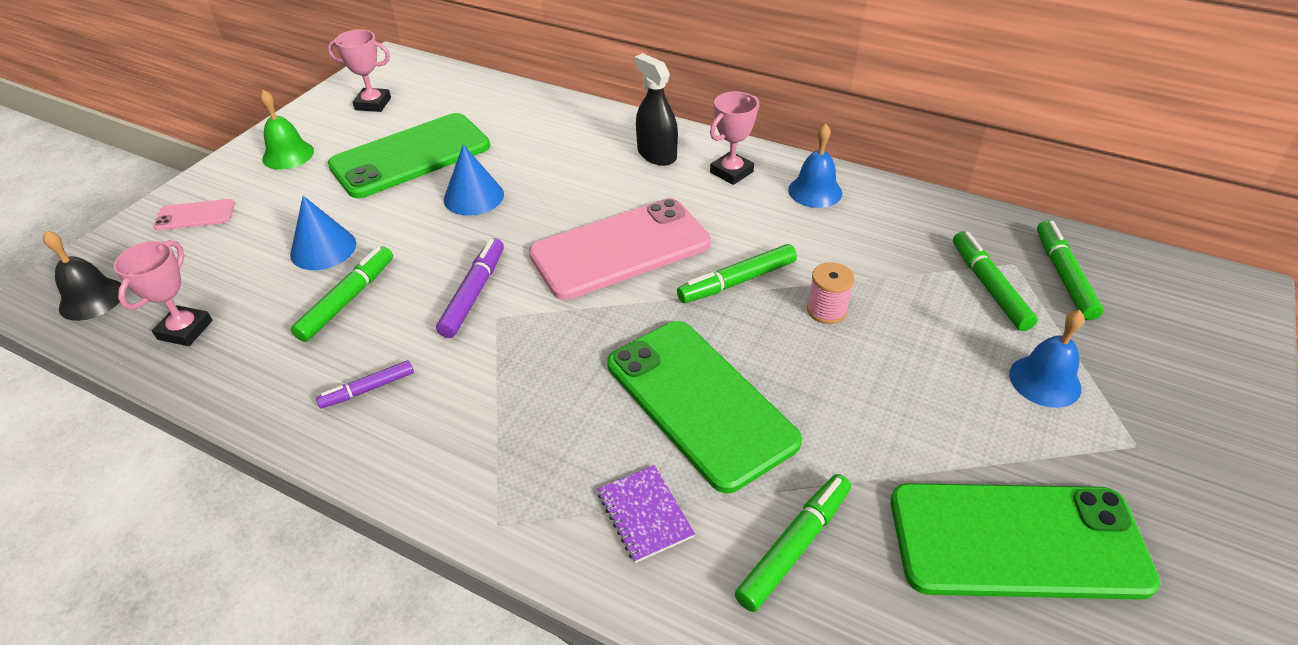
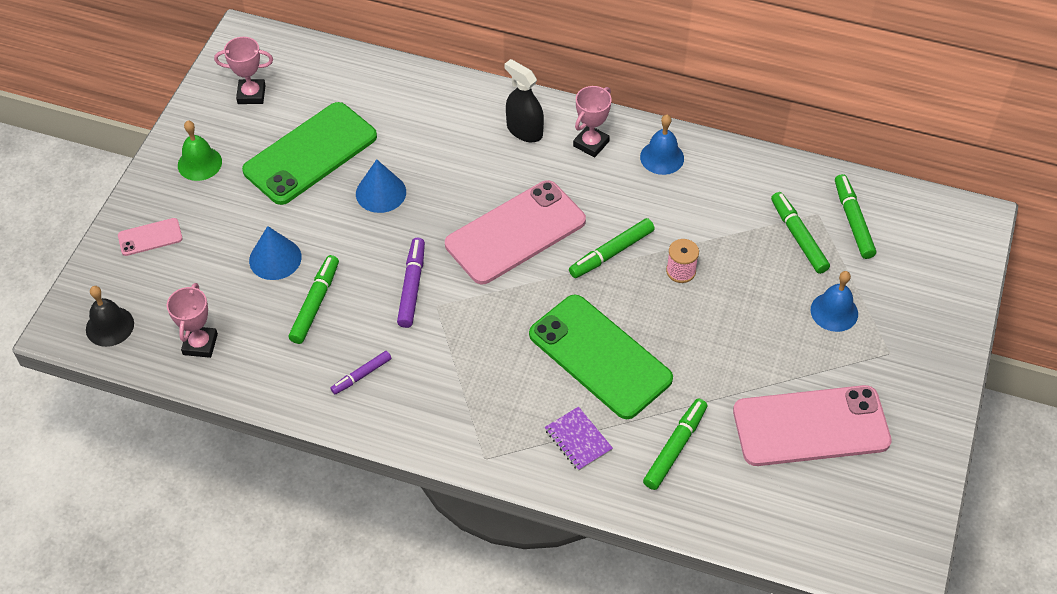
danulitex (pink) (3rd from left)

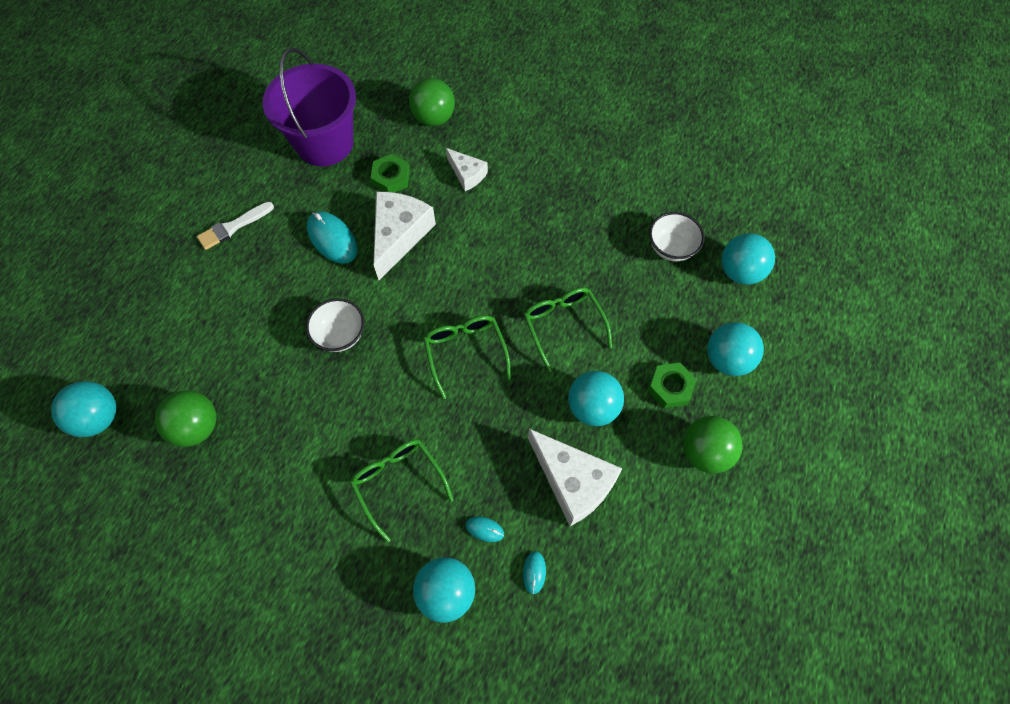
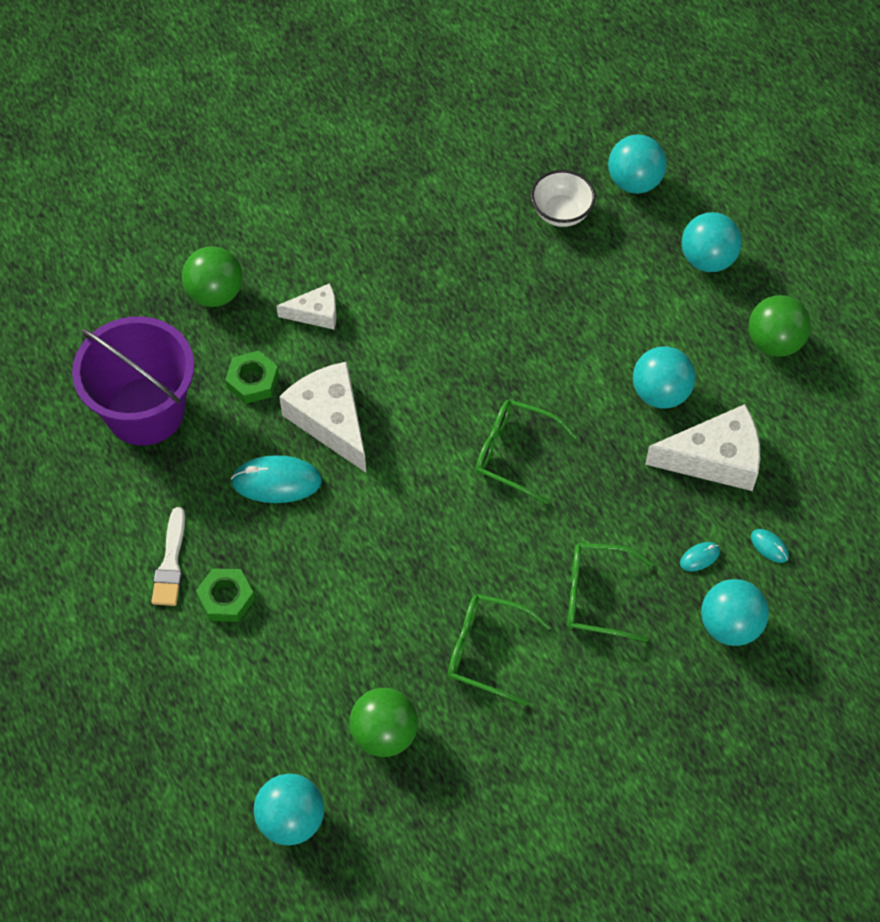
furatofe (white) (1st from left in the first image); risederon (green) (1st from left); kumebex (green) (1st from left)

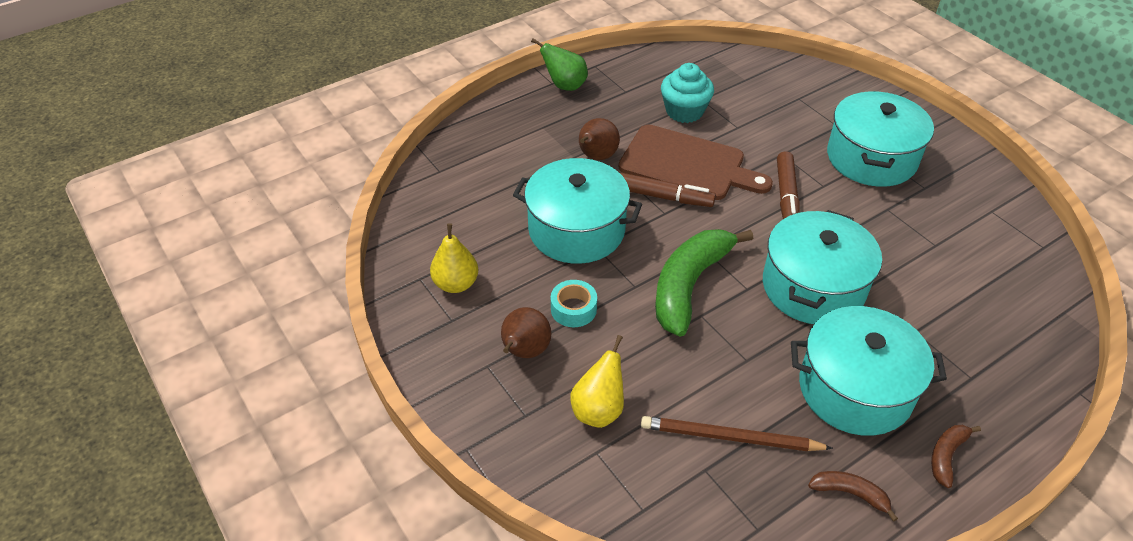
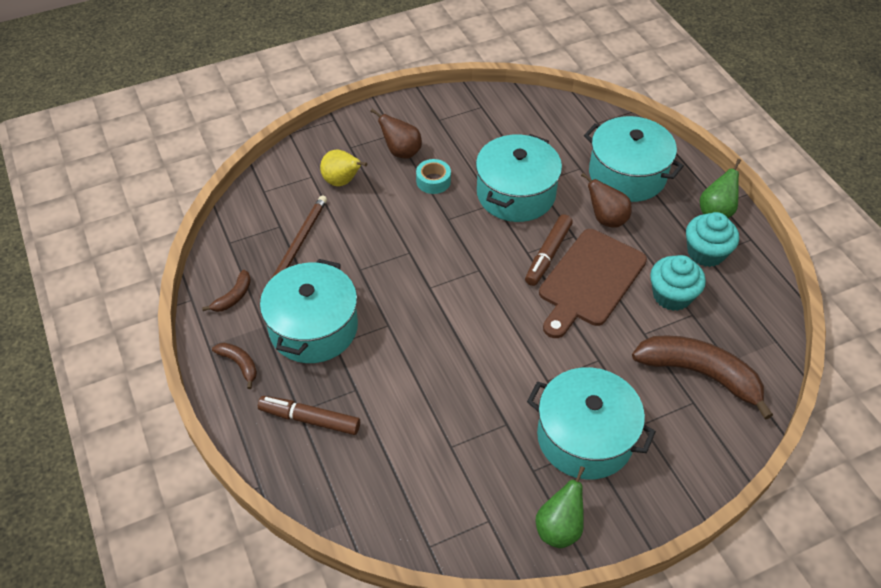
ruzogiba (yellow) (1st from left in the first image); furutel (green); ruzogiba (green) (1st from left); furutel (brown) (3rd from left); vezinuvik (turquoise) (2nd from left); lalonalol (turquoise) (4th from left); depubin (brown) (1st from left)

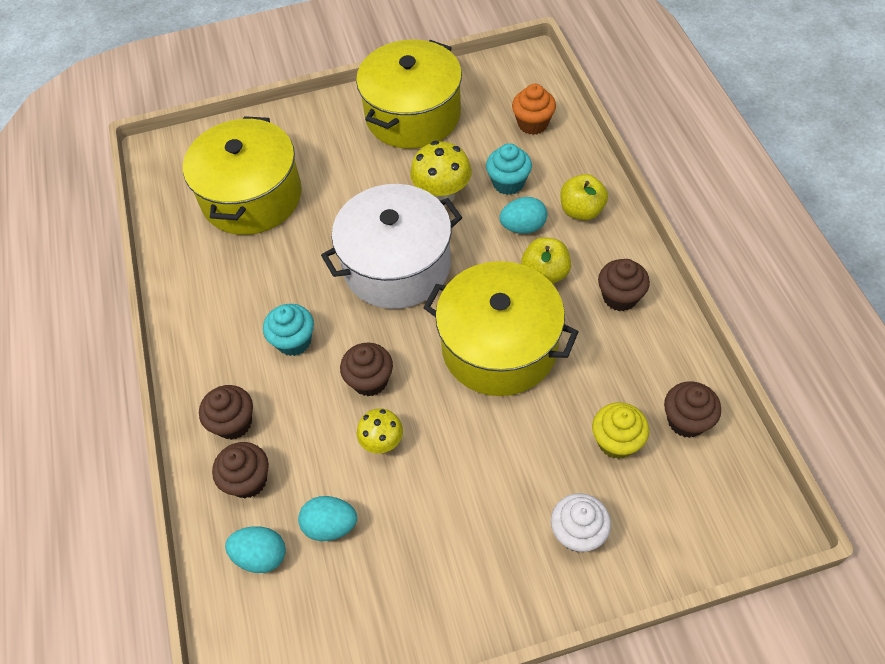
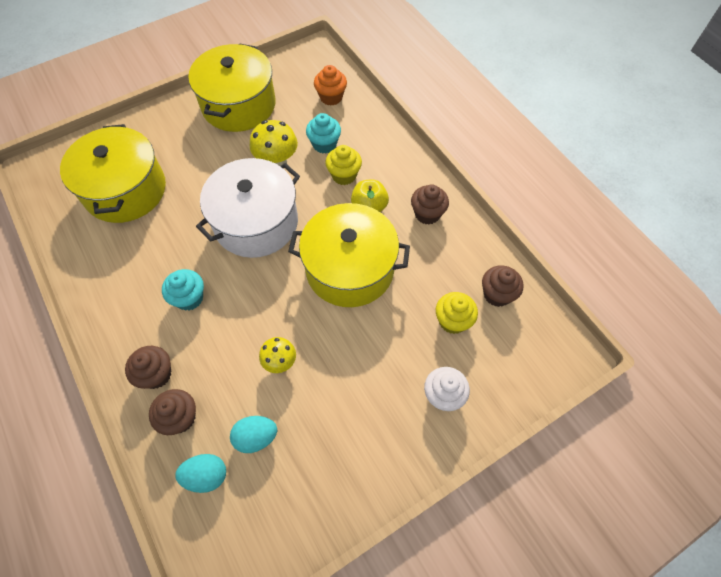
vezinuvik (brown) (3rd from left in the first image); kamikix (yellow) (2nd from left in the first image); vezinuvik (yellow) (1st from left)

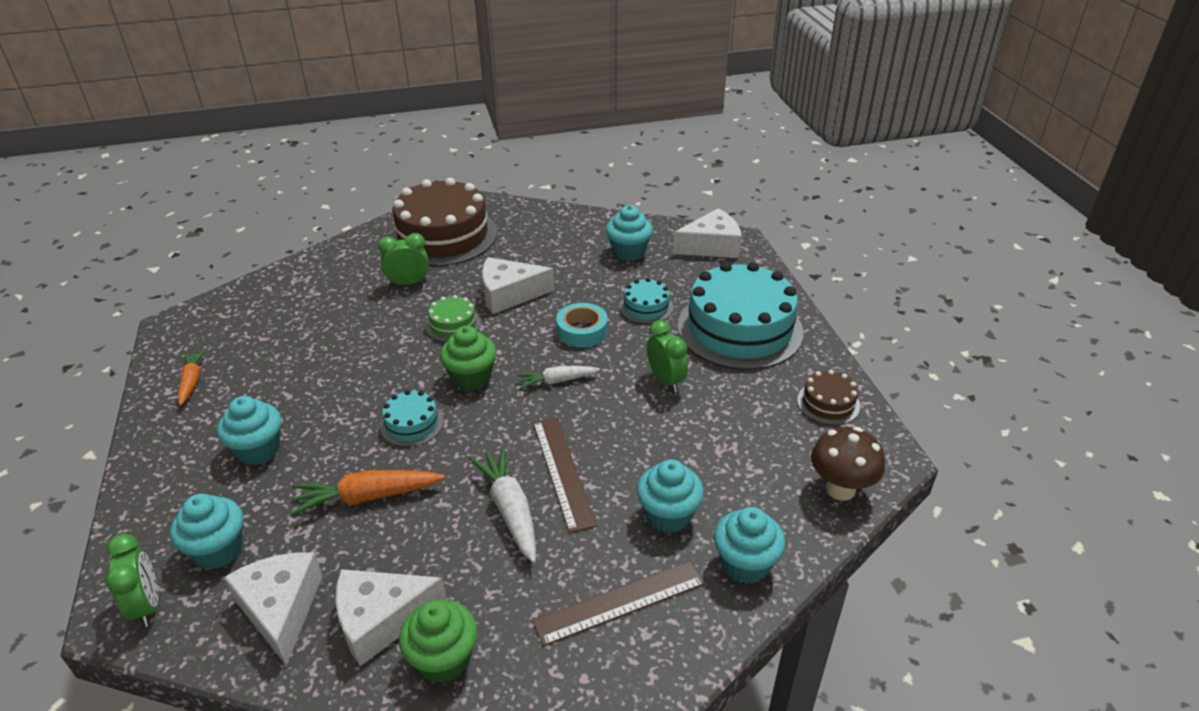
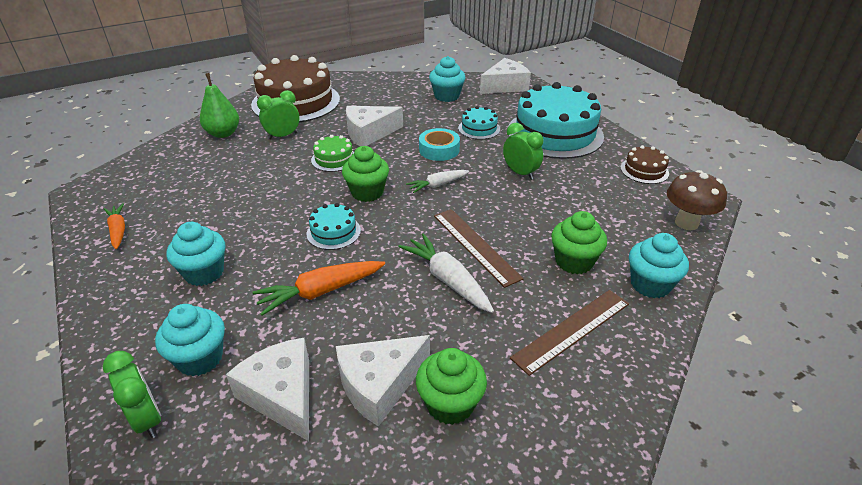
ruzogiba (green); vezinuvik (green) (3rd from left)

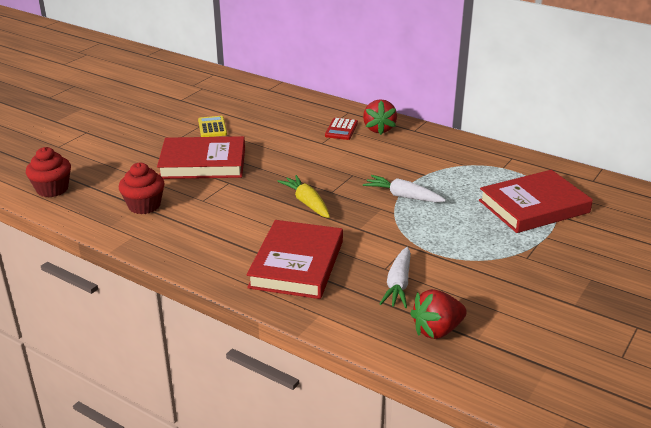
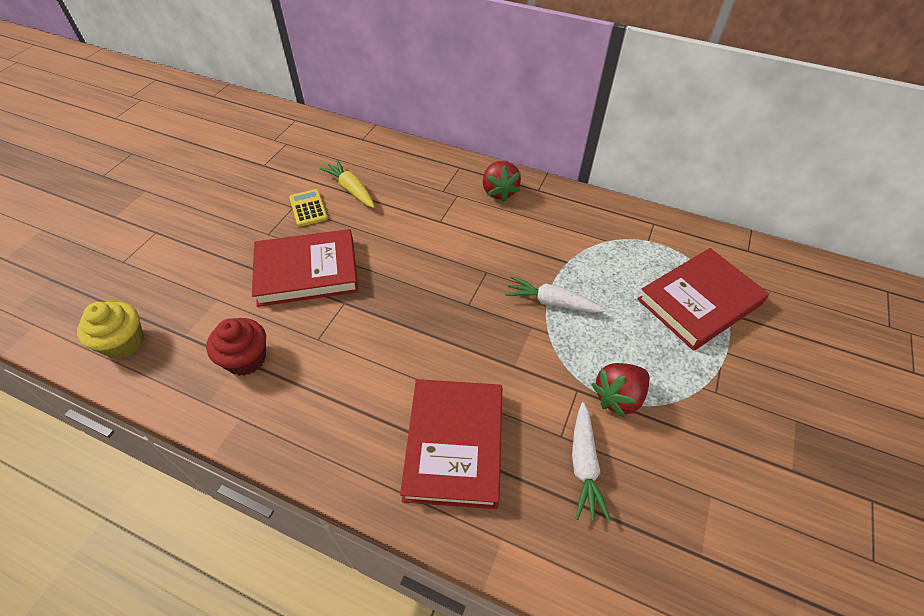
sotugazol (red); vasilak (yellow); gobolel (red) (2nd from left); vezinuvik (yellow)

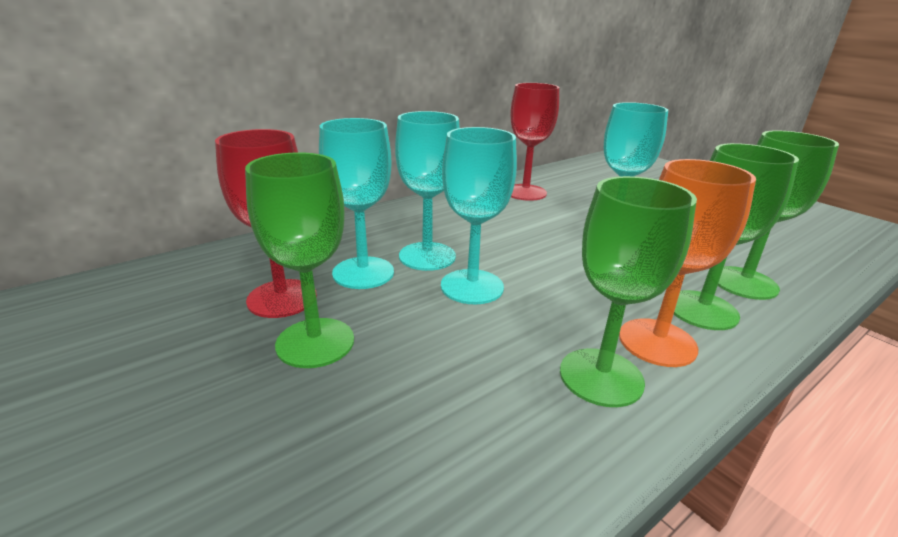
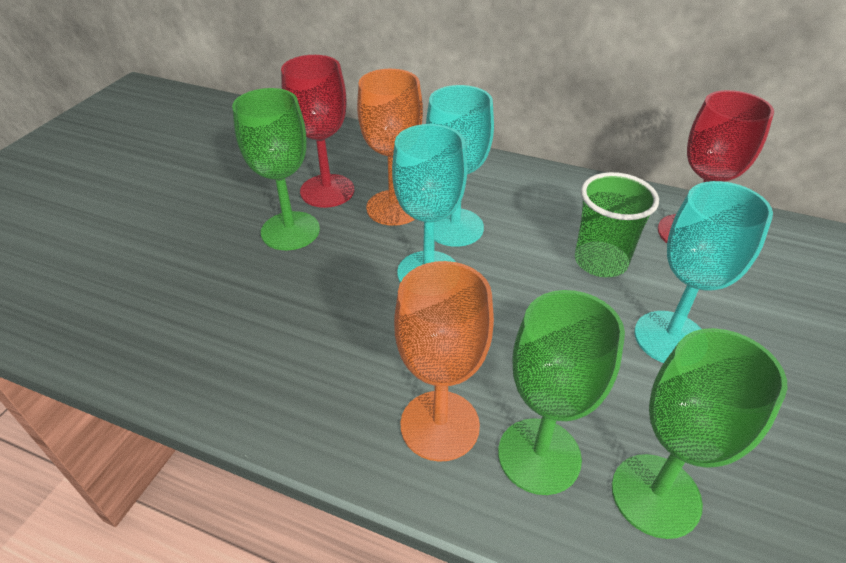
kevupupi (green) (2nd from left in the first image); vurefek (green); kevupupi (orange) (1st from left)

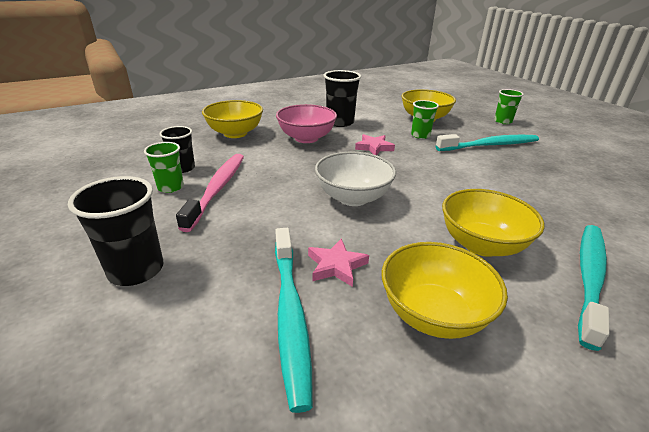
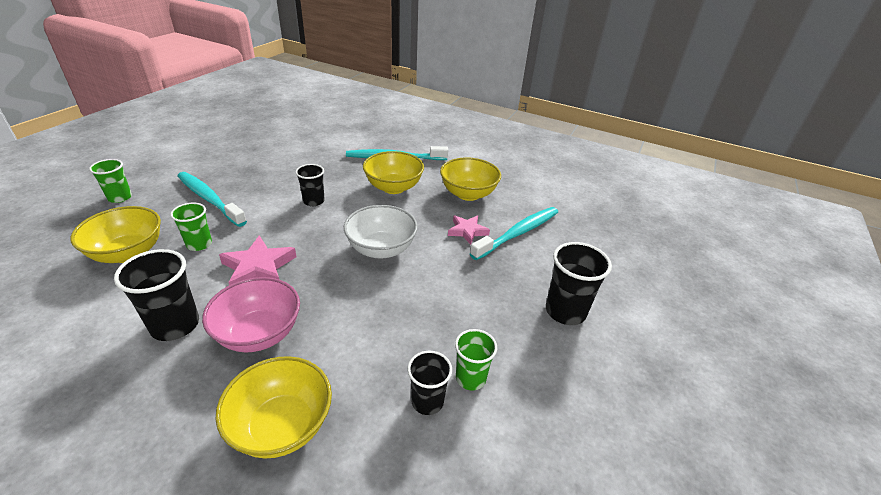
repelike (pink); vurefek (black) (2nd from left); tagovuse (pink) (1st from left)

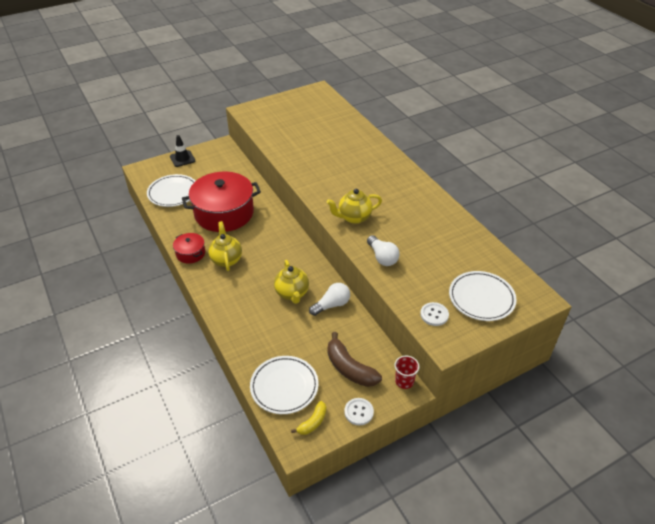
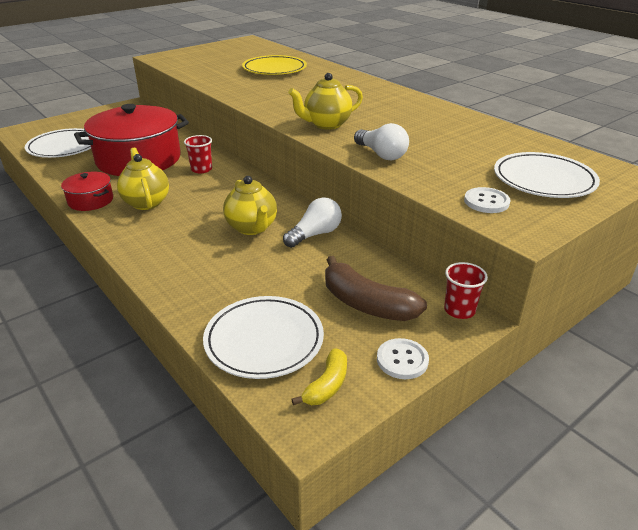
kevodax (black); vurefek (red) (1st from left); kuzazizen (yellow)

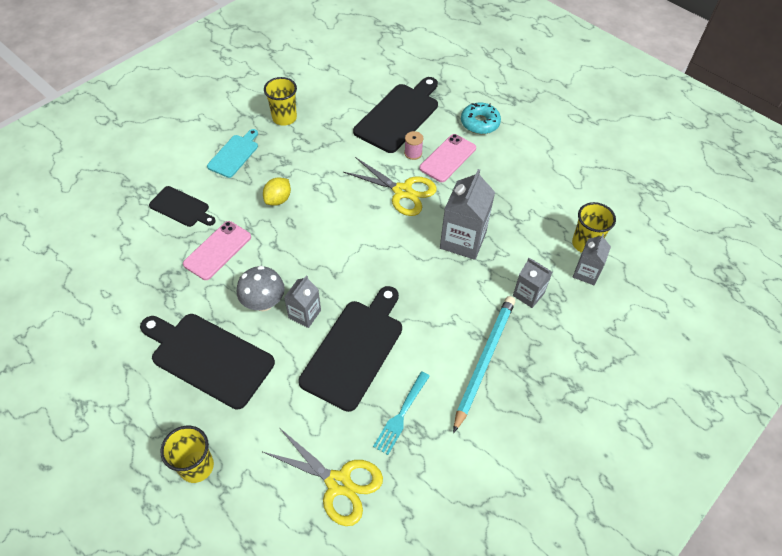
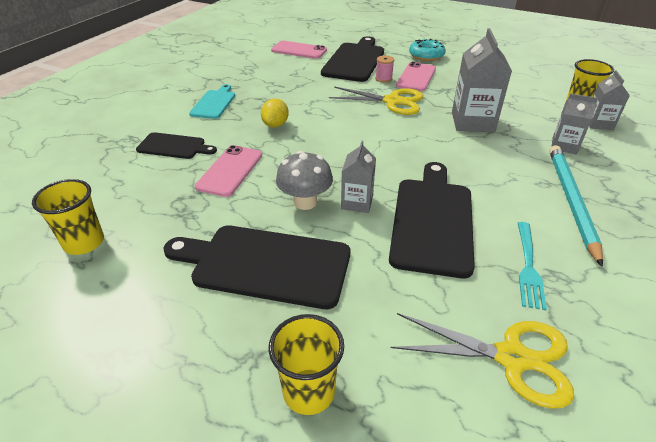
danulitex (pink) (2nd from left); vurefek (yellow) (1st from left)

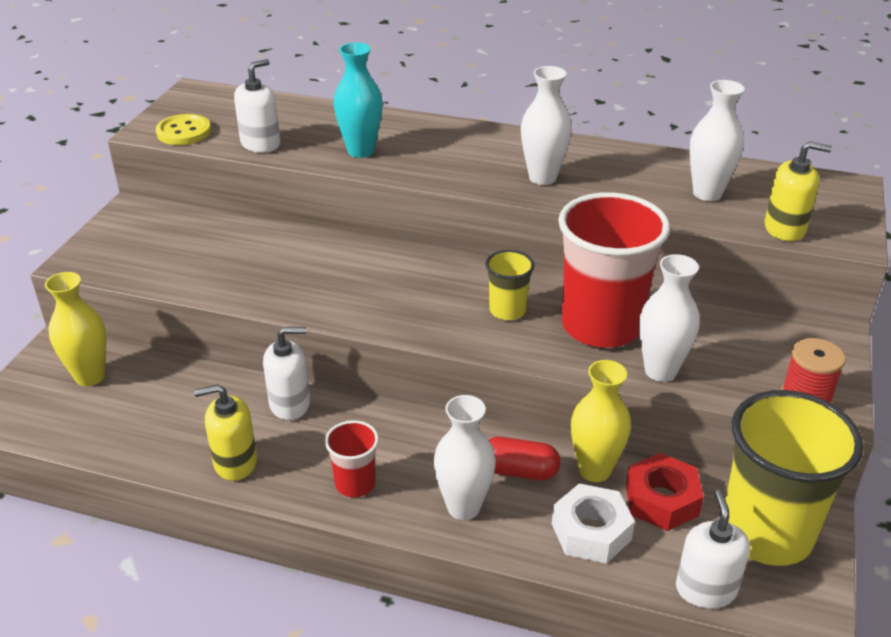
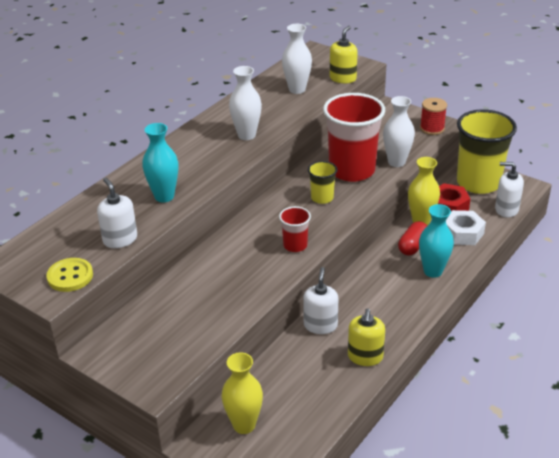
vurefek (red) (1st from left); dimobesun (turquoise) (2nd from left)

